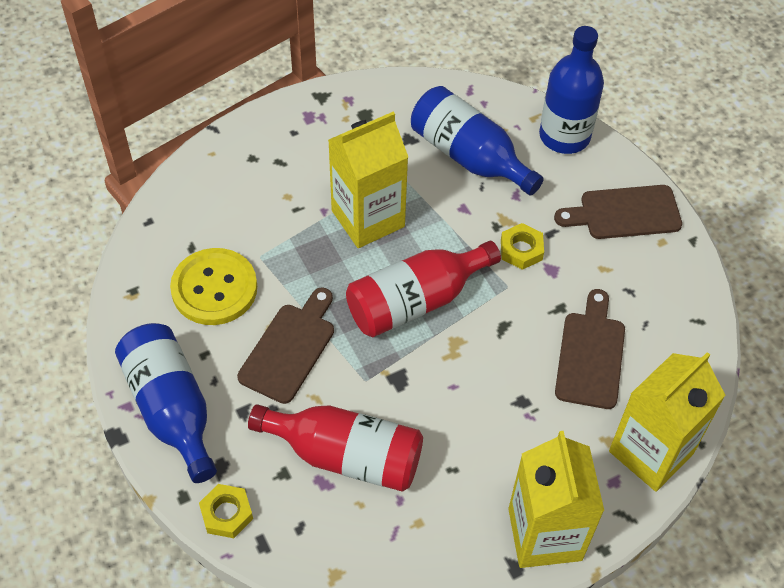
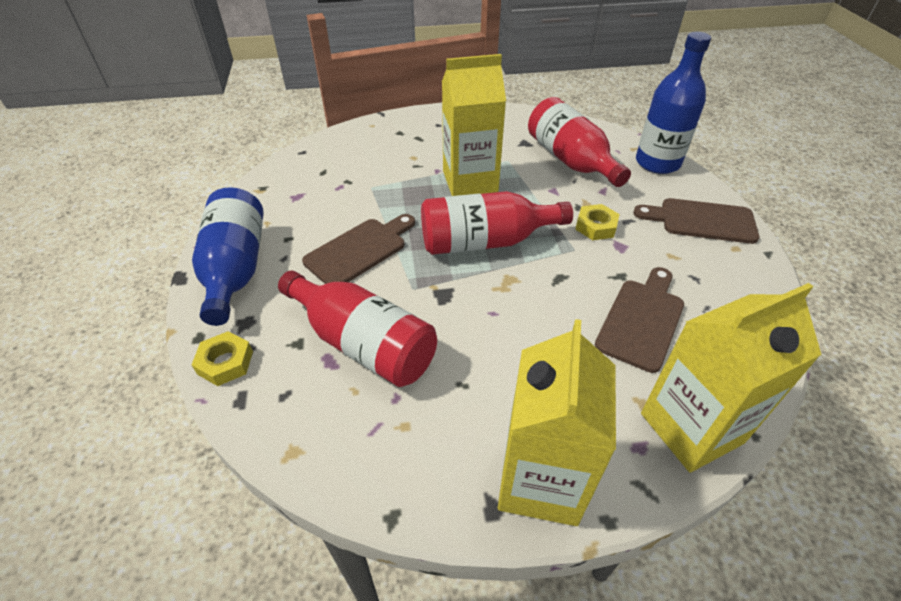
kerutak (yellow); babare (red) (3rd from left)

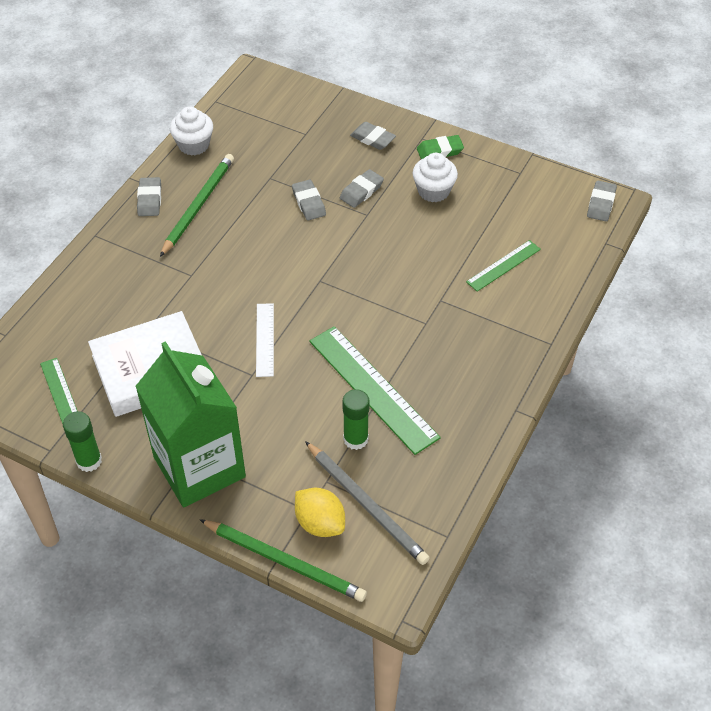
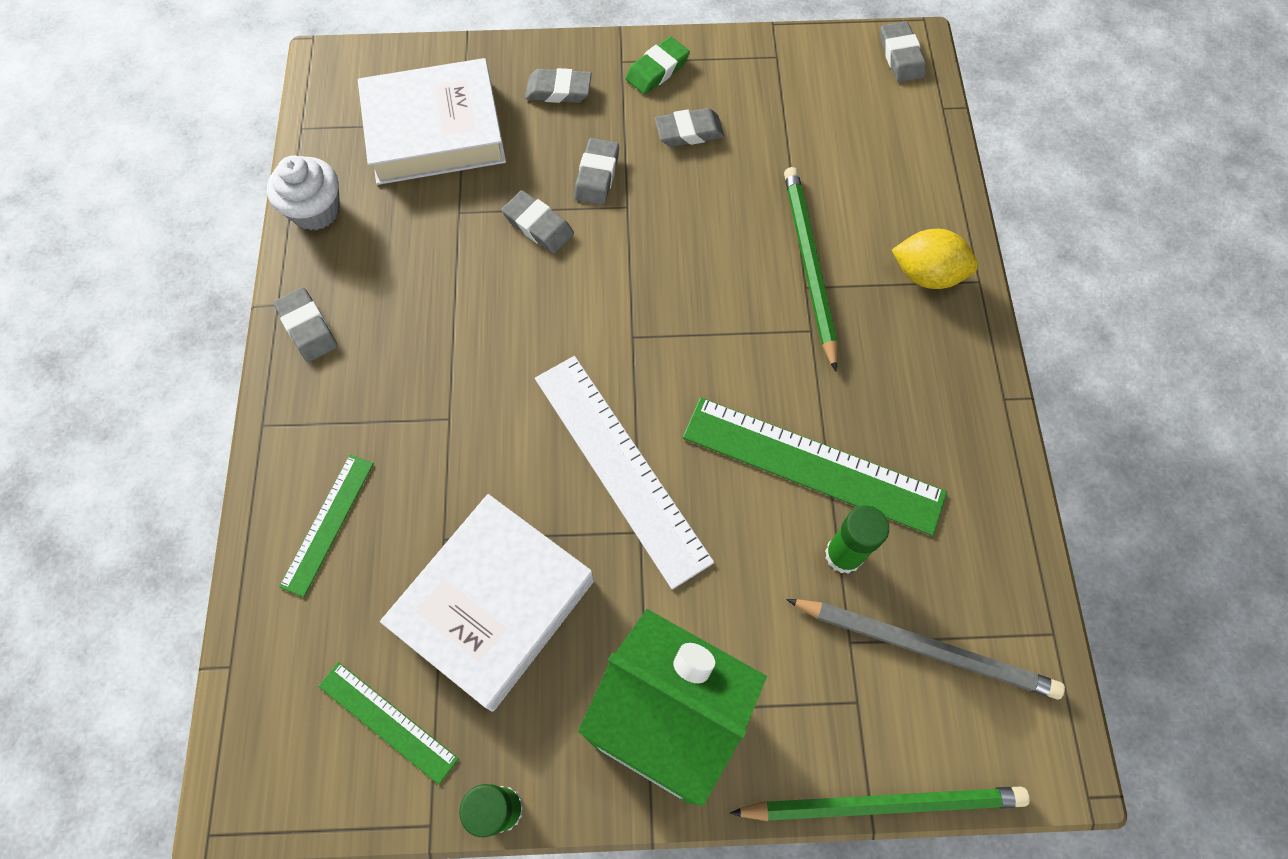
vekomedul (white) (1st from left); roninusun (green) (1st from left); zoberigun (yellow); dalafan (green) (1st from left); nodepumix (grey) (5th from left); dalafan (white)

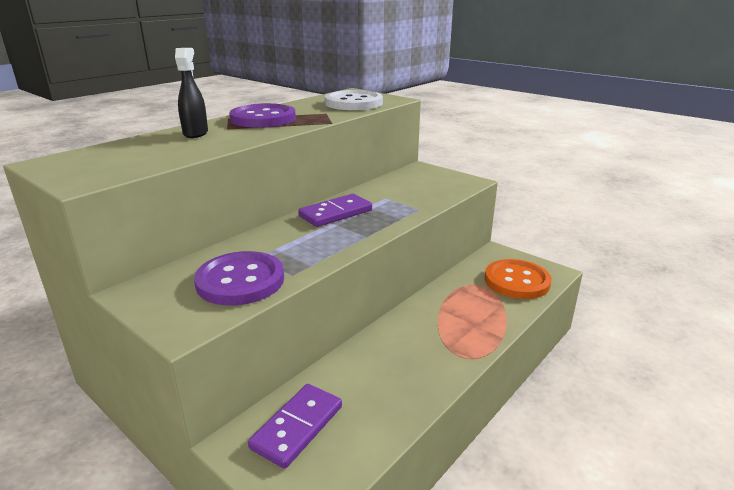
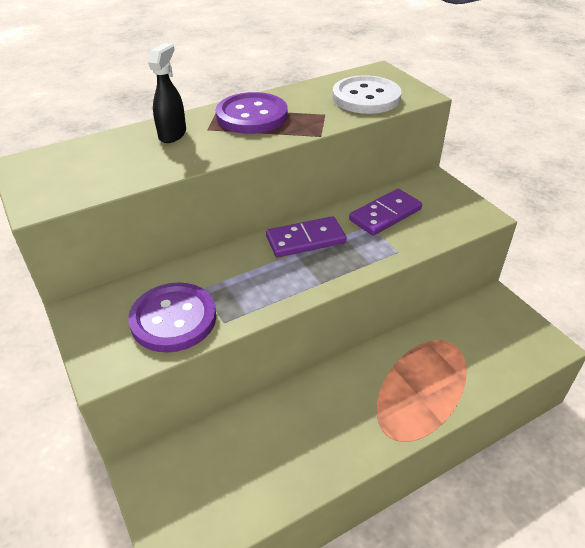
kerutak (orange); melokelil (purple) (2nd from left)

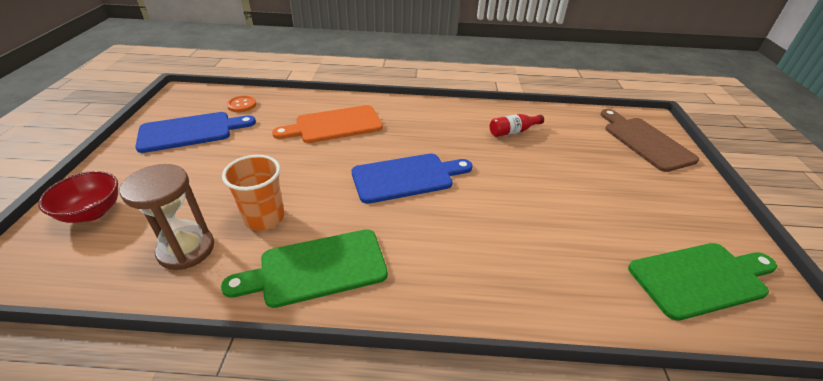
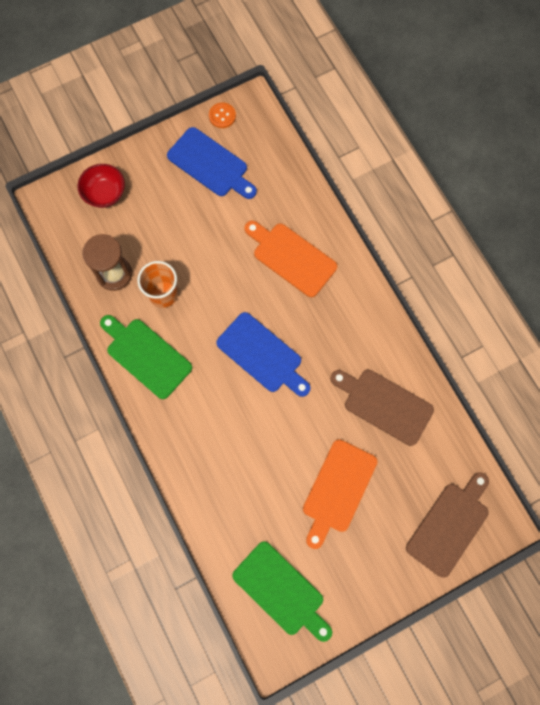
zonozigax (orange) (2nd from left); kerutak (orange); zonozigax (brown) (1st from left)

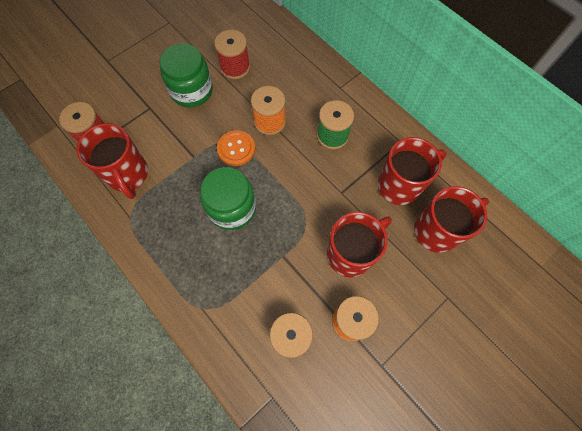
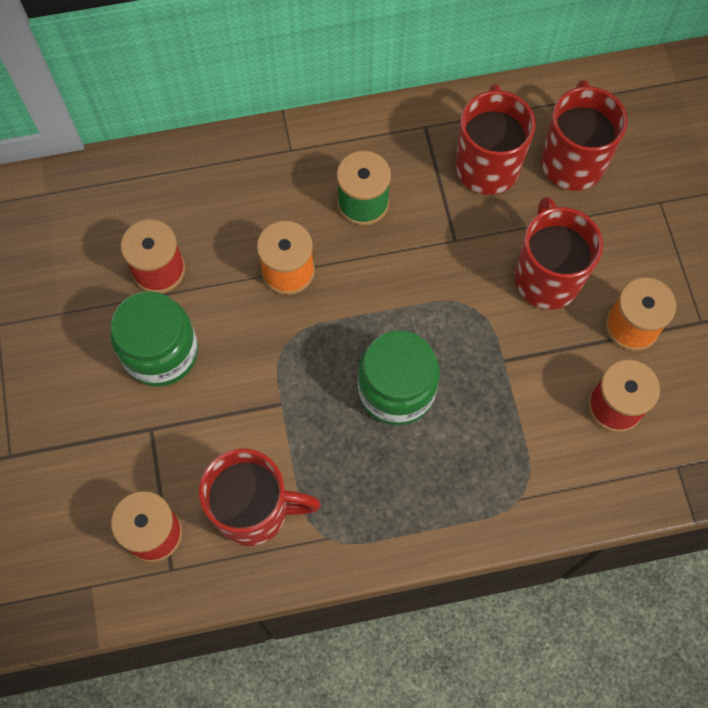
kerutak (orange)

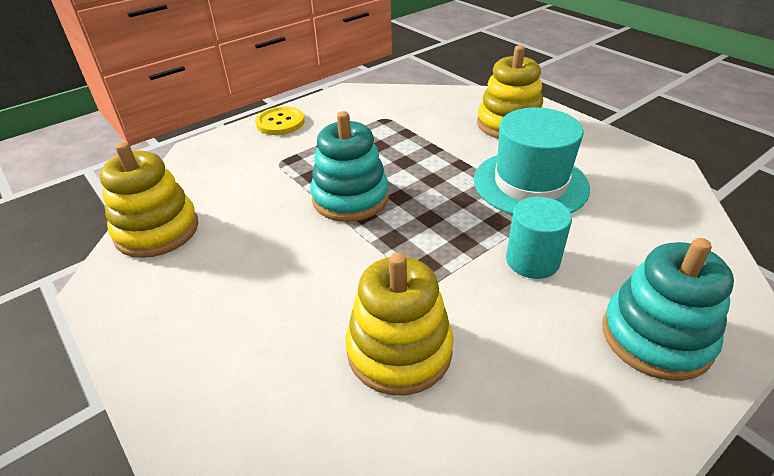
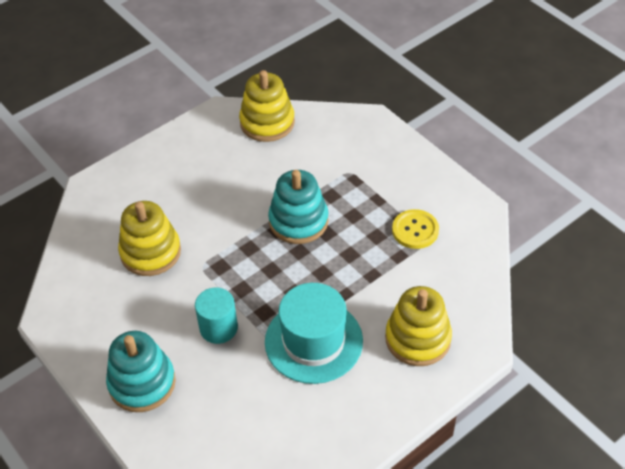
kerutak (yellow)

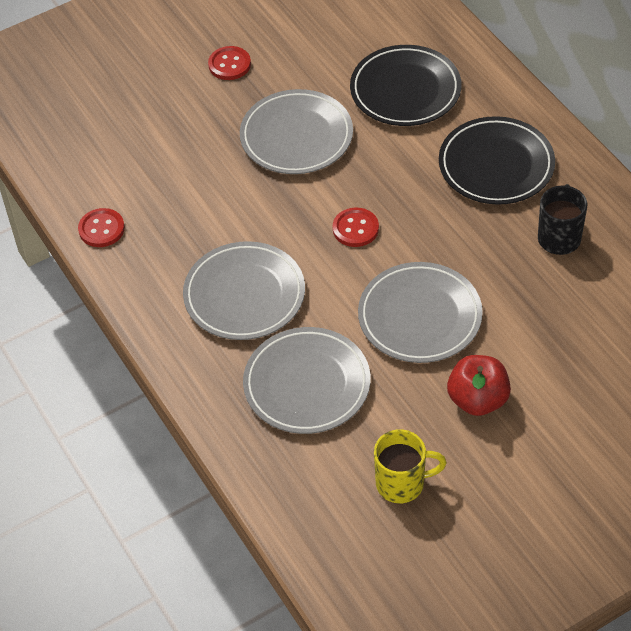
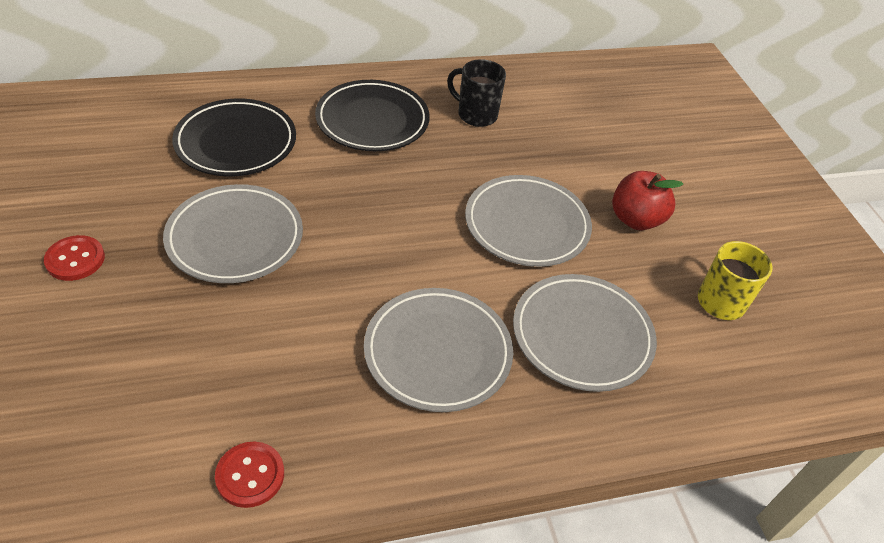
kerutak (red) (3rd from left in the first image)

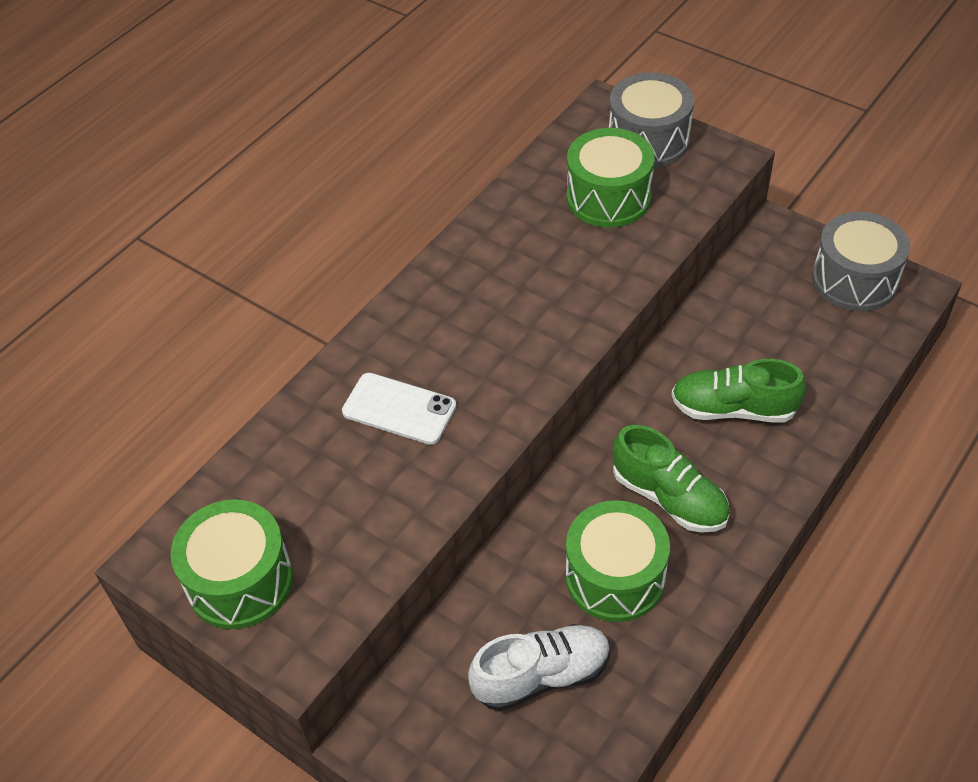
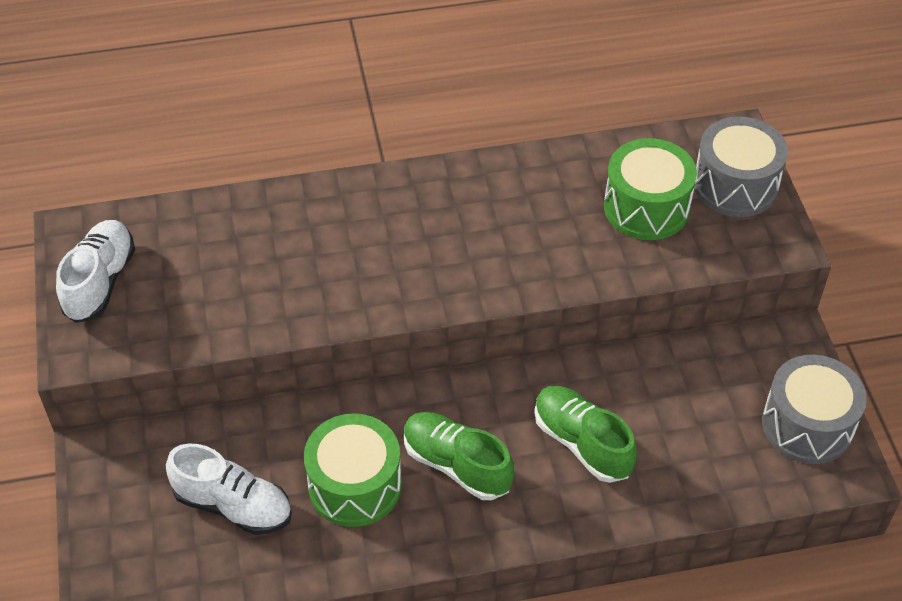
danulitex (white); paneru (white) (1st from left); paneru (green) (1st from left)

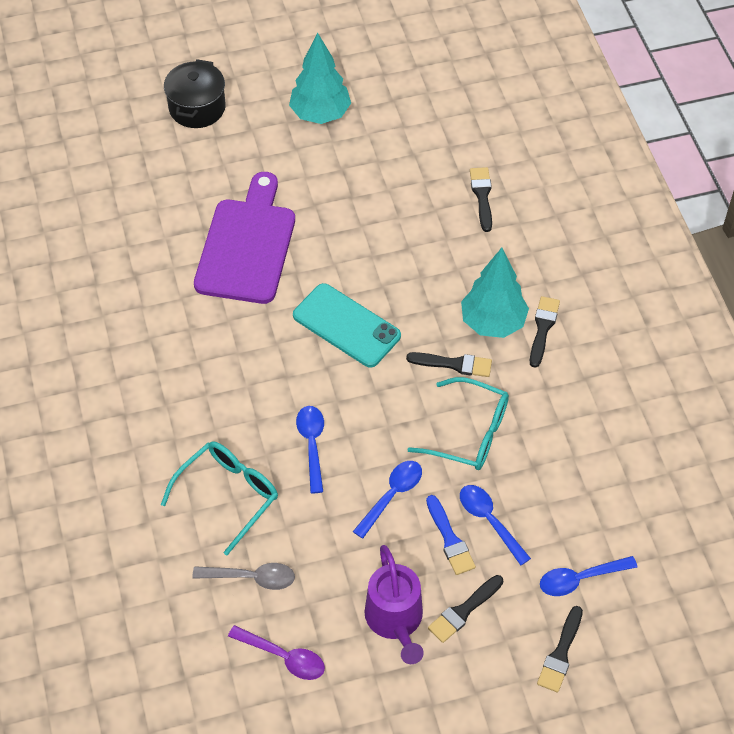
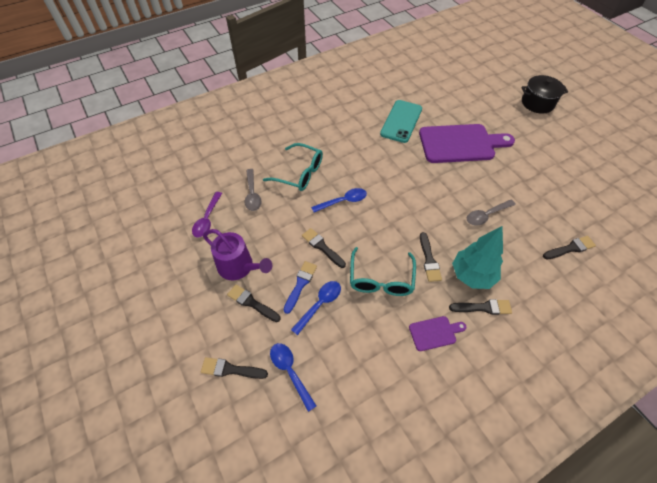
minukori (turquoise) (1st from left in the first image); zonozigax (purple) (1st from left); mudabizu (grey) (2nd from left); danulitex (turquoise); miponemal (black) (3rd from left); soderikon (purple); miponemal (blue)

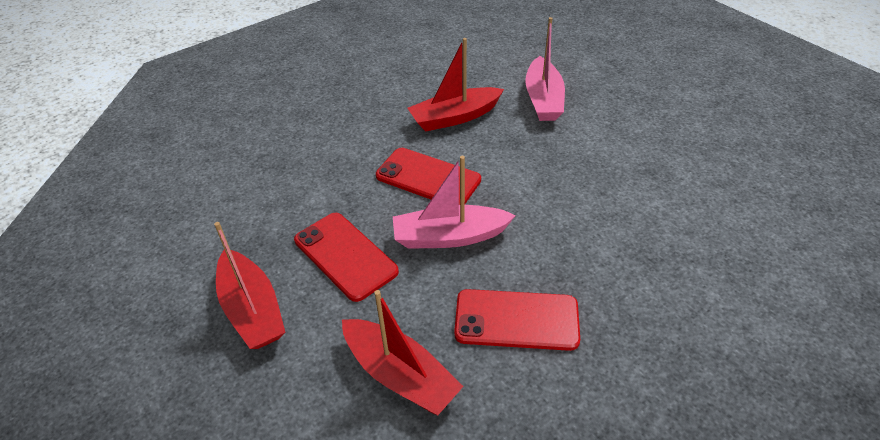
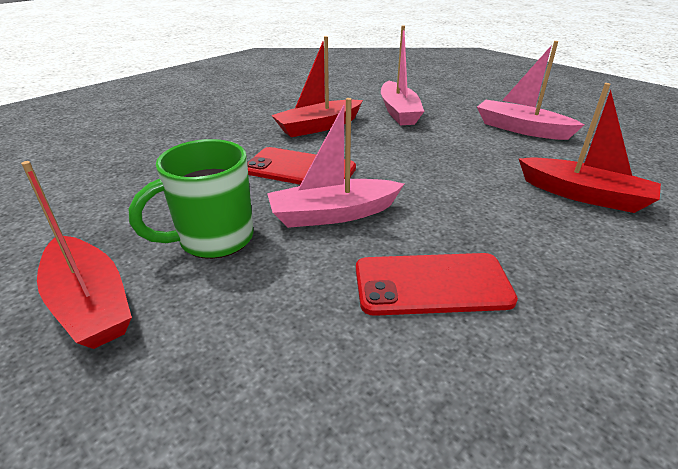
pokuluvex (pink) (3rd from left); pokuluvex (red) (3rd from left); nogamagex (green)

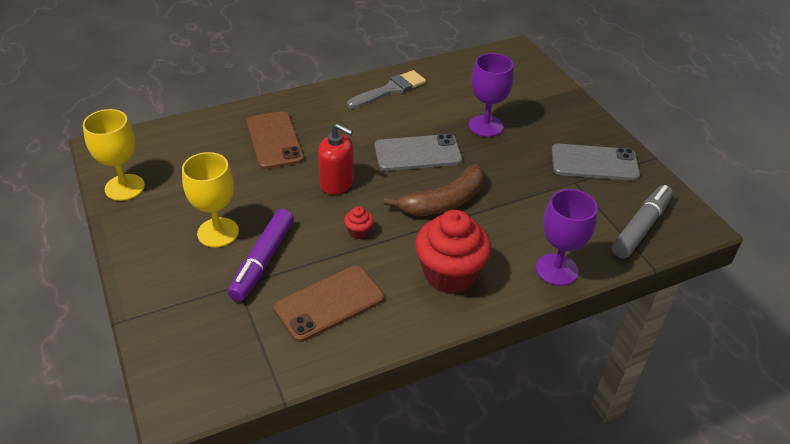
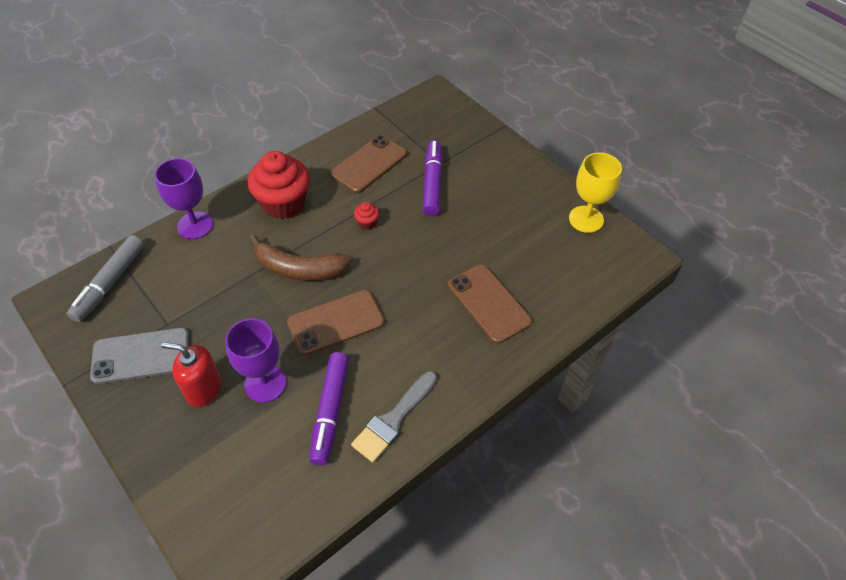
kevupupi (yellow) (2nd from left in the first image); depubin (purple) (1st from left); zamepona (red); danulitex (brown) (1st from left); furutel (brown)

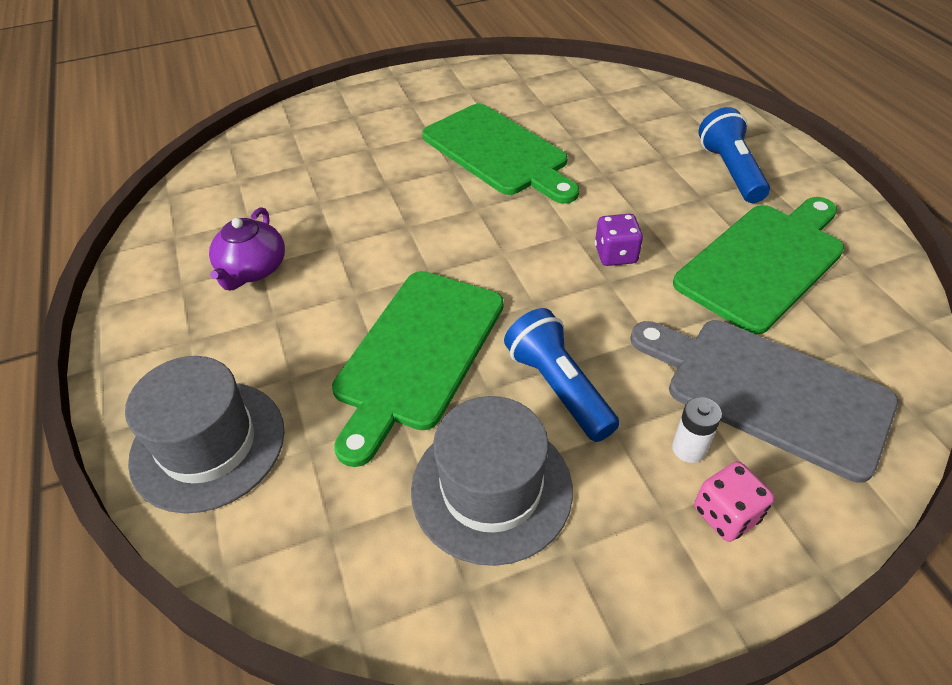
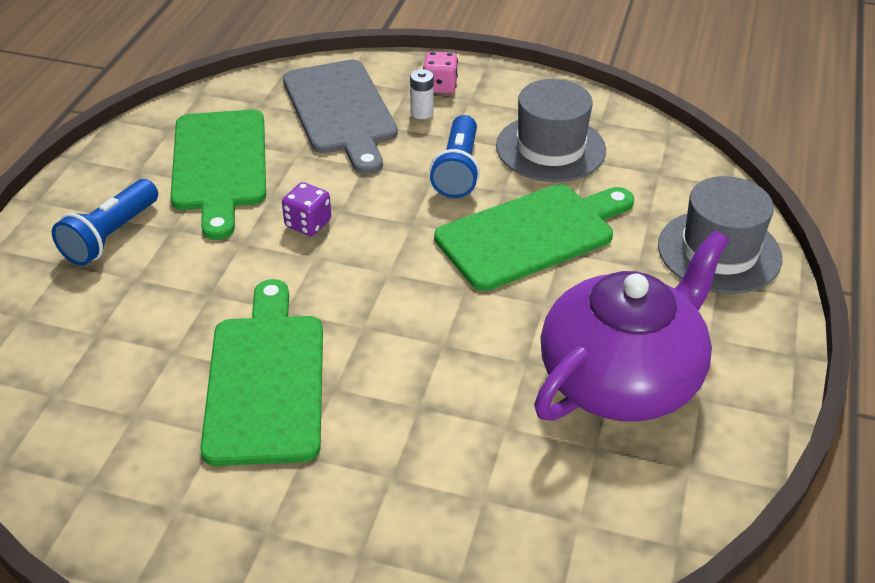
zonozigax (green) (1st from left); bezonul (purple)

